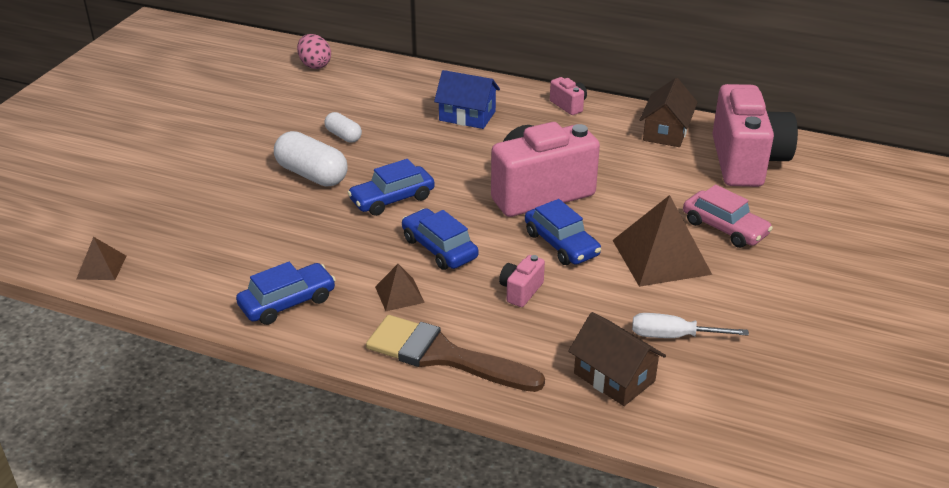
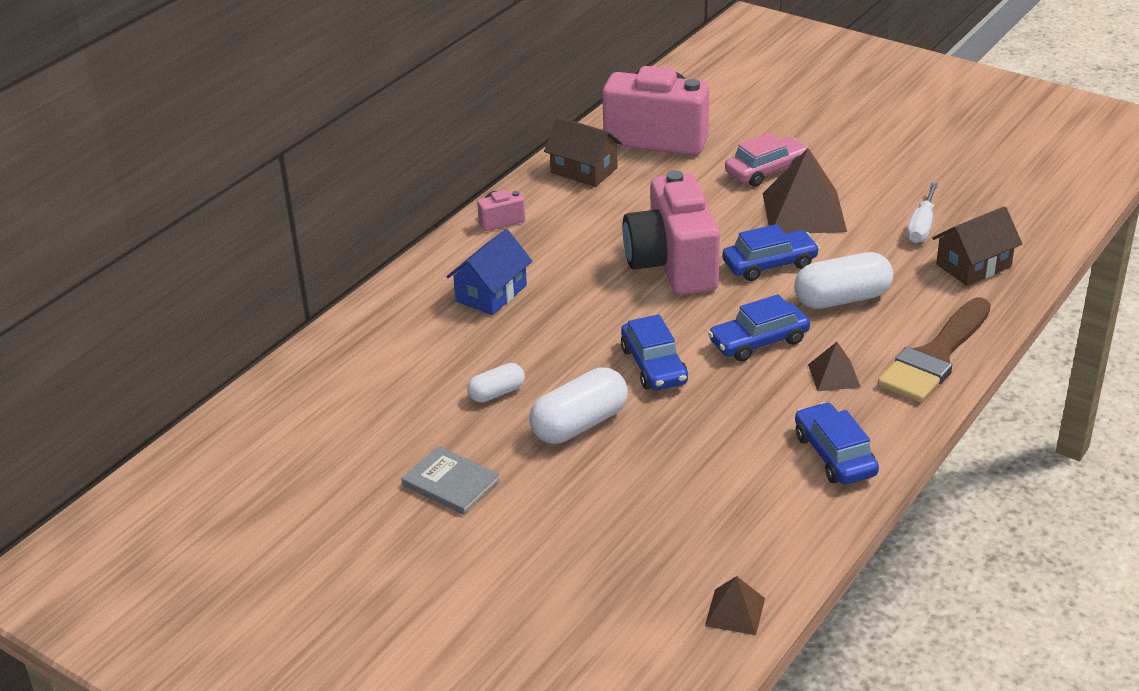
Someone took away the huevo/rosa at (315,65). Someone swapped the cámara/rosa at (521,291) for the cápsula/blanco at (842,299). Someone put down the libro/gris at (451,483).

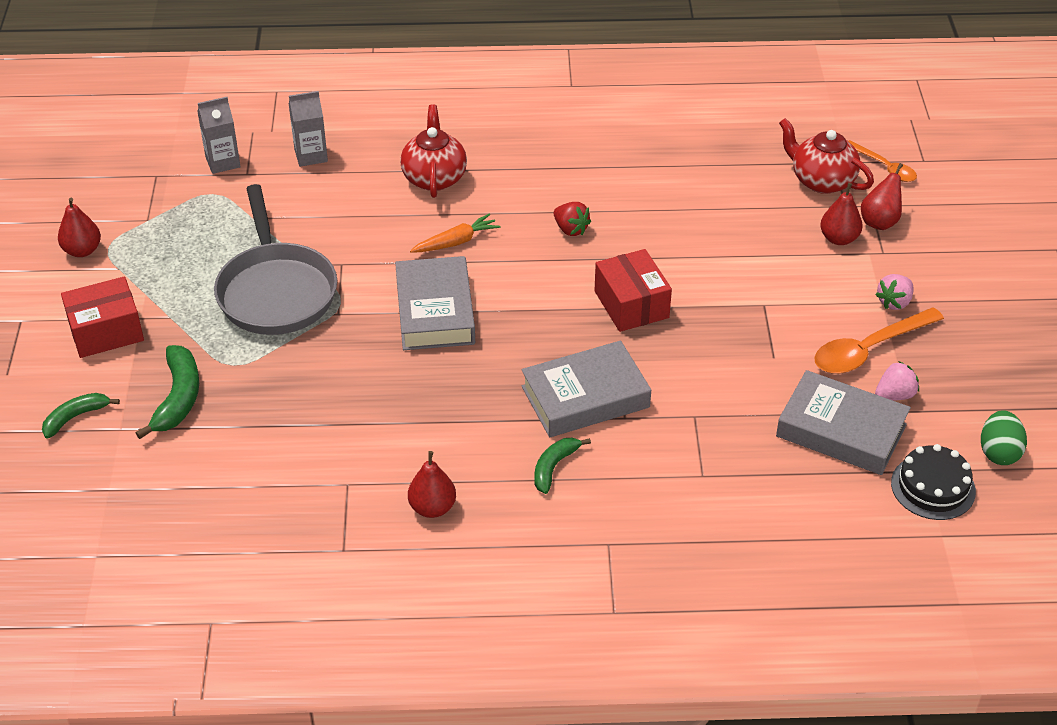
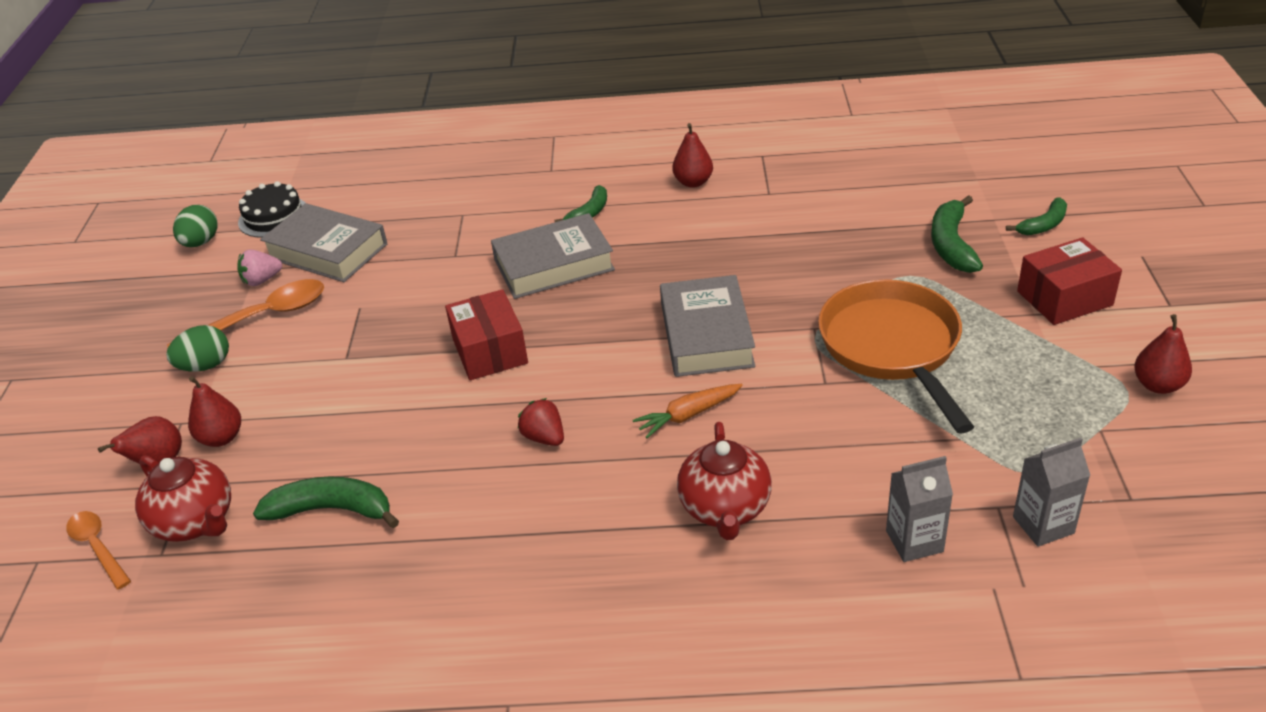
Someone repainted the sartén/gris at (276,291), which became the sartén/naranja at (892,347). Someone swapped the fresa/rosa at (894,302) for the huevo/verde at (205,366). Someone put down the plátano/verde at (332,510).

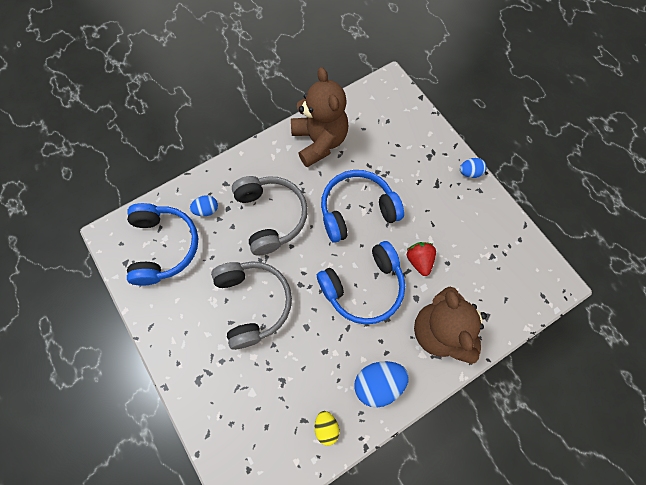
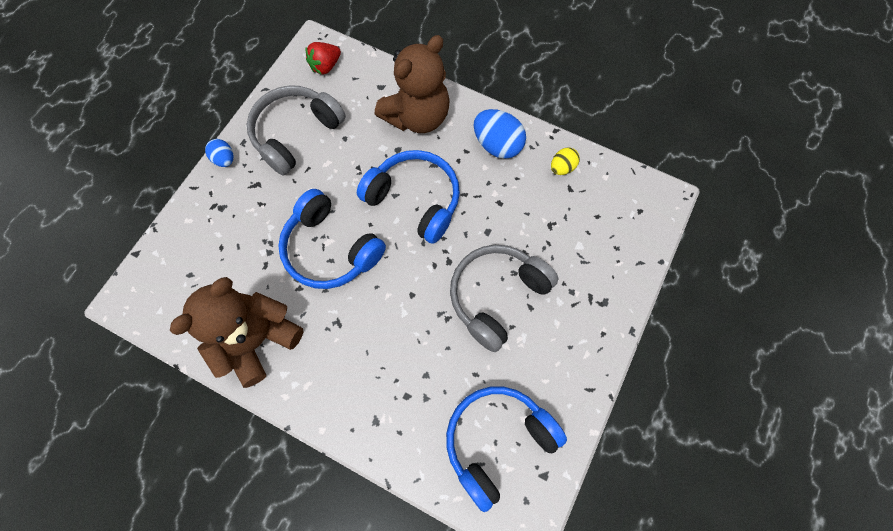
Someone carried the auriculares/gris from (271,216) to (296,134). Someone took away the huevo/azul at (206,210). Someone carried the fresa/rojo from (419,260) to (325,66).

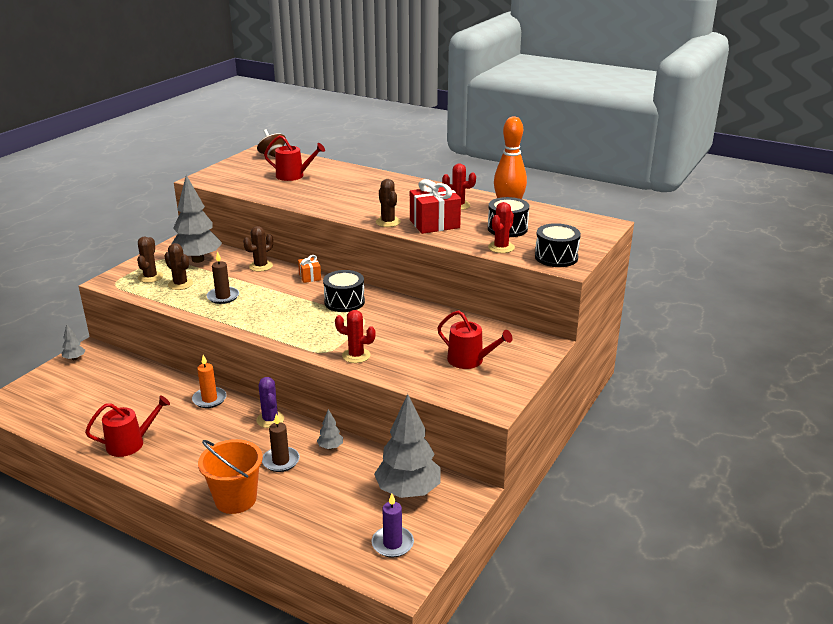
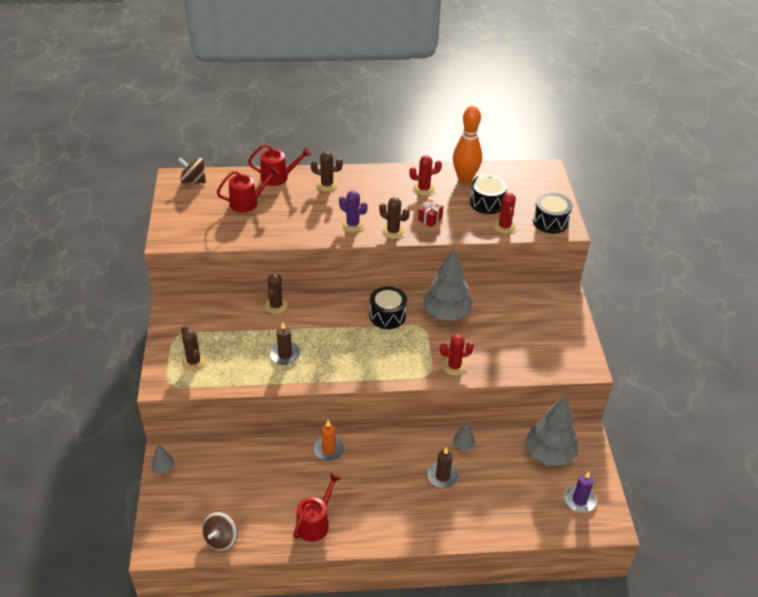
Someone carried the árbol/gris from (198,260) to (446,314). Someone scaled the regalo/rojo at (434,224) by 0.52. Someone carried the cactus/marrón from (180,284) to (327,185). Someone took away the regalo/naranja at (310,277). Someone carried the regadera/rojo from (469,360) to (278,177). Someone carried the cactus/morado from (270,420) to (353,224). Someone took away the balde/naranja at (235,499). Someone put down the peonza/marrón at (221,539).

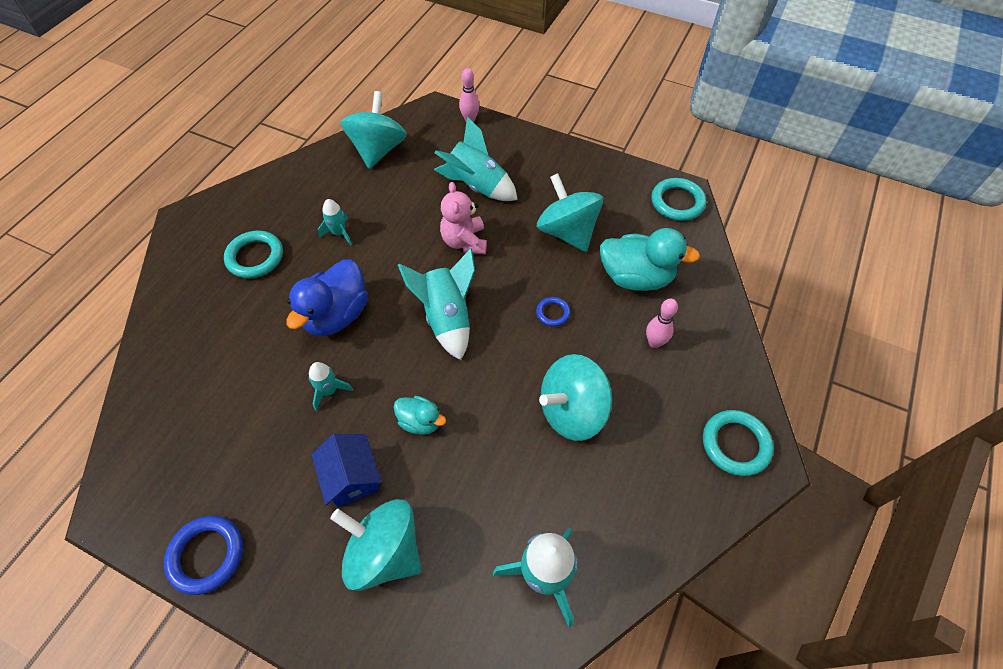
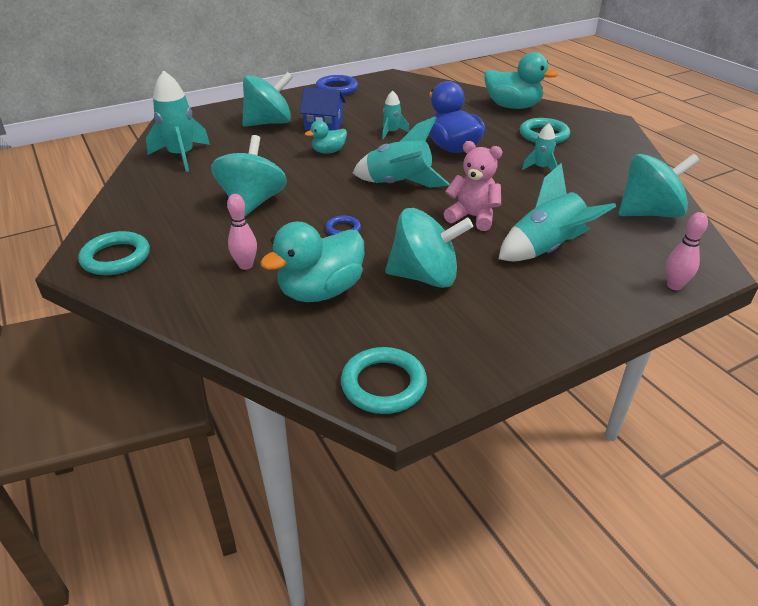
Someone rotated the peonza/turquesa at (378,150) by 60 degrees counterclockwise. Someone put down the pato/turquesa at (512,107).

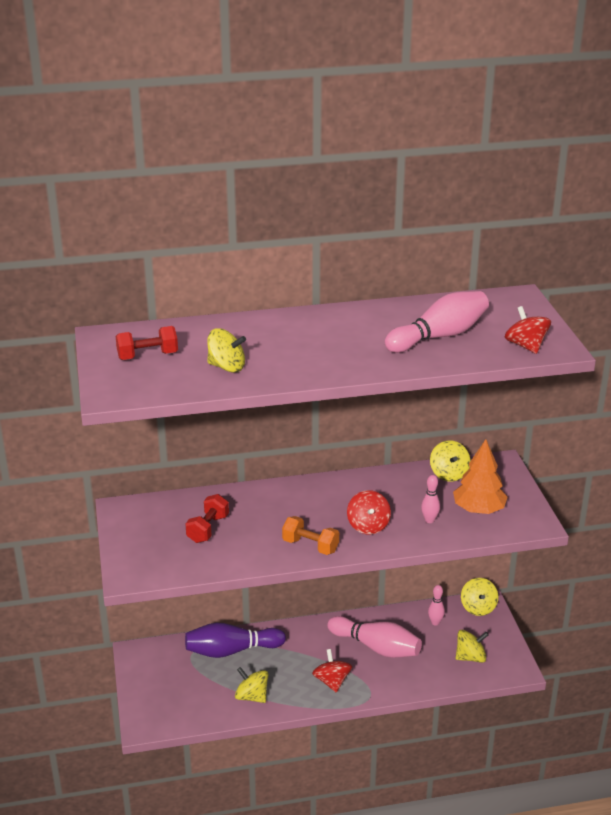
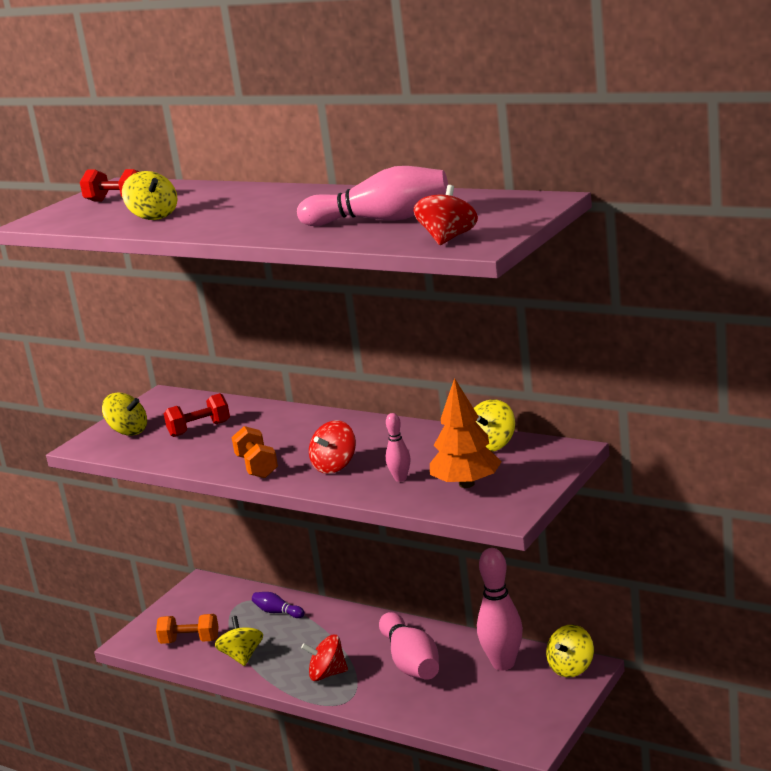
Someone scaled the bolo/rosa at (435,622) by 2.01. Someone scaled the bolo/morado at (231,650) by 0.50. Someone carried the peonza/amarillo from (470,657) to (128,431). Someone rotated the peonza/rojo at (332,681) by 120 degrees counterclockwise. Someone put down the mancuerna/naranja at (190,641).

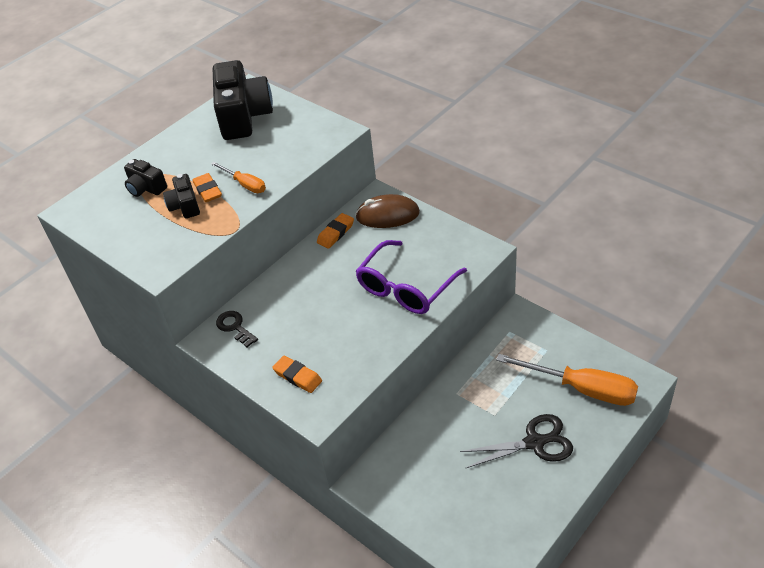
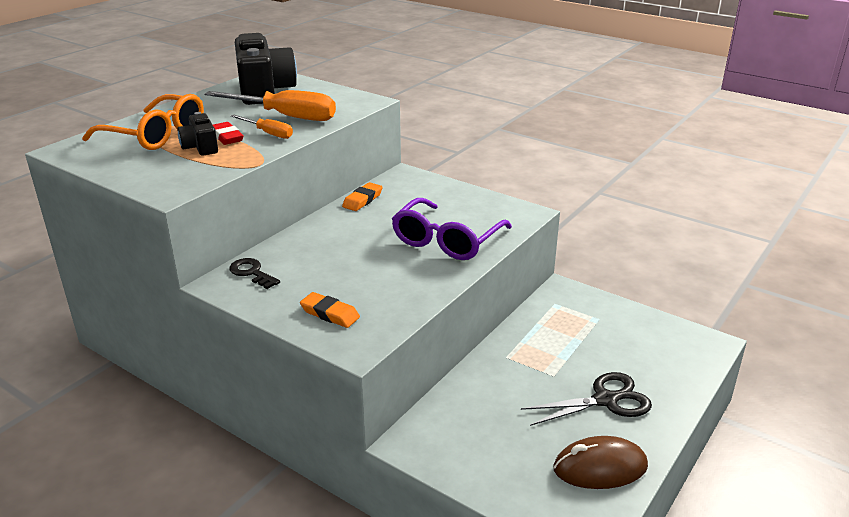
Someone swapped the cámara/negro at (146,188) for the gafas/naranja at (156,135). Someone repainted the goma de borrar/naranja at (207,190), which became the goma de borrar/rojo at (226,137). Someone carried the ratón/marrón from (387,215) to (600,468). Someone carried the destornillador/naranja from (582,389) to (286,116).

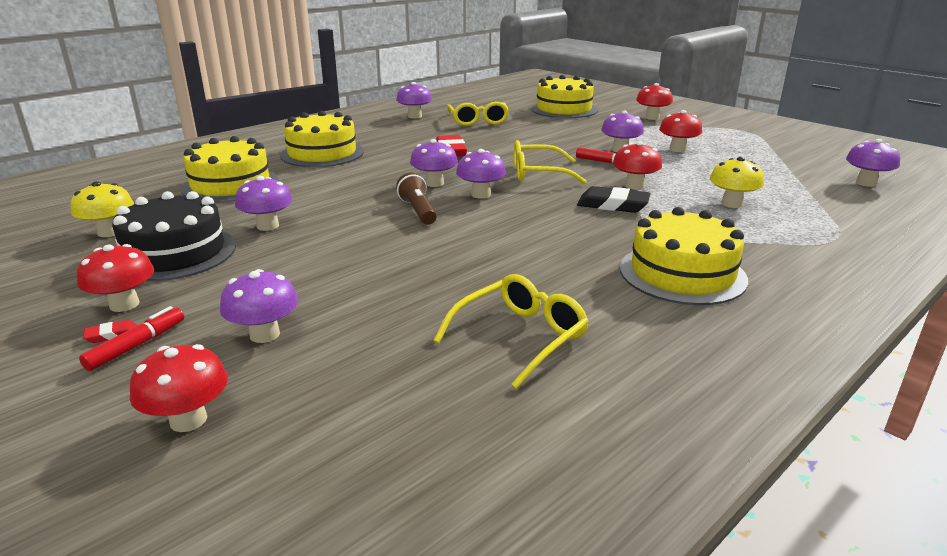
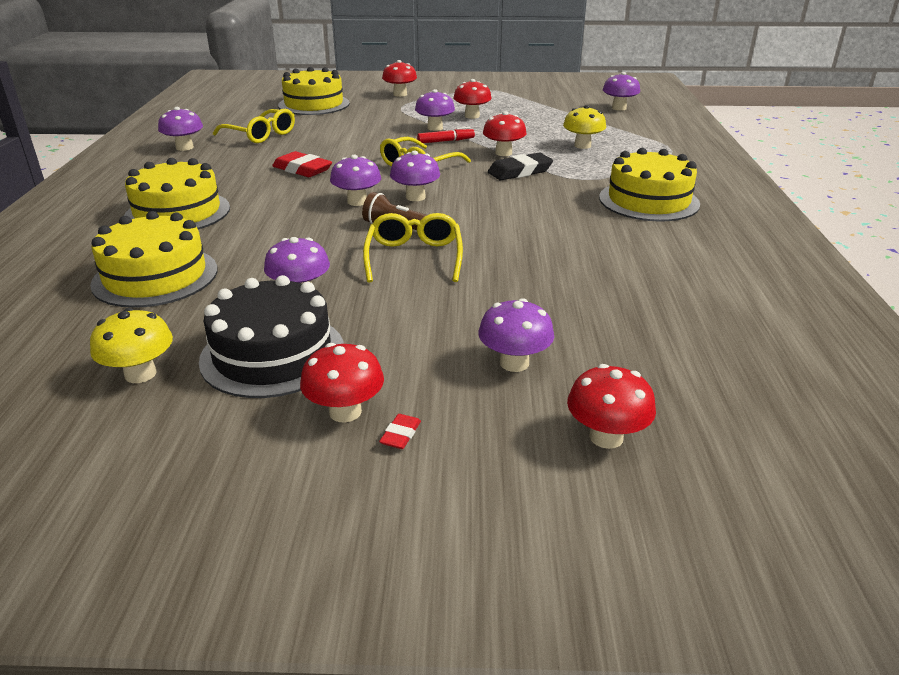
Someone carried the gafas/amarillo from (519,337) to (414,257). Someone took away the rotulador/rojo at (137,345).

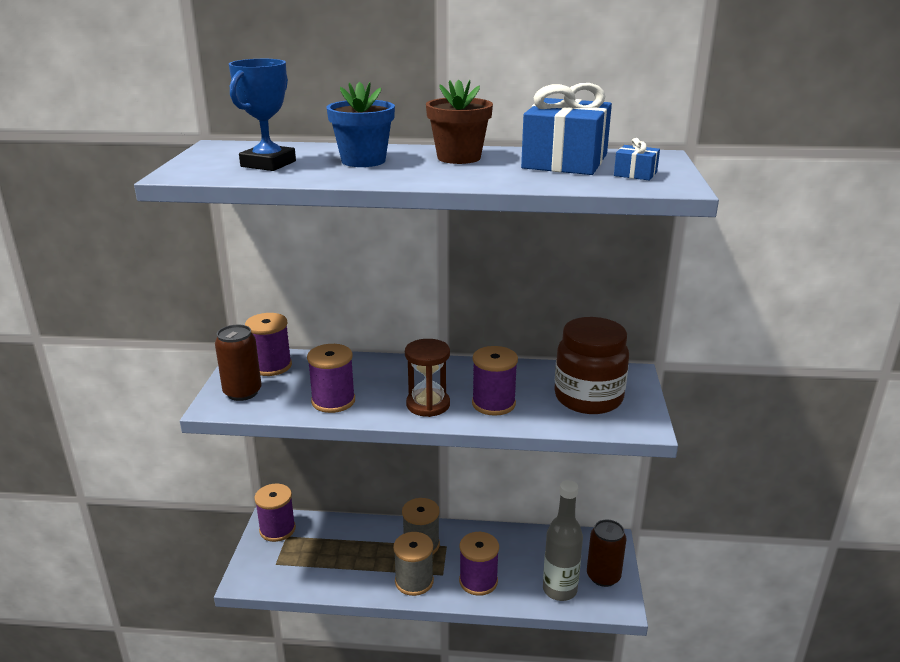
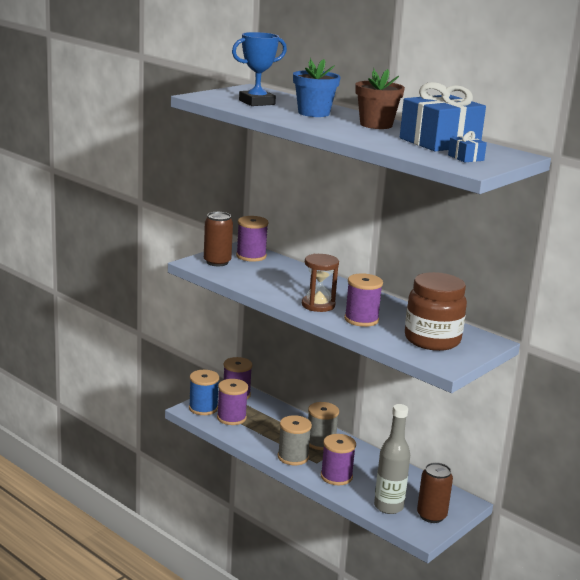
Someone carried the carrete/morado from (333,401) to (231,418). Someone put down the carrete/azul at (203,408).

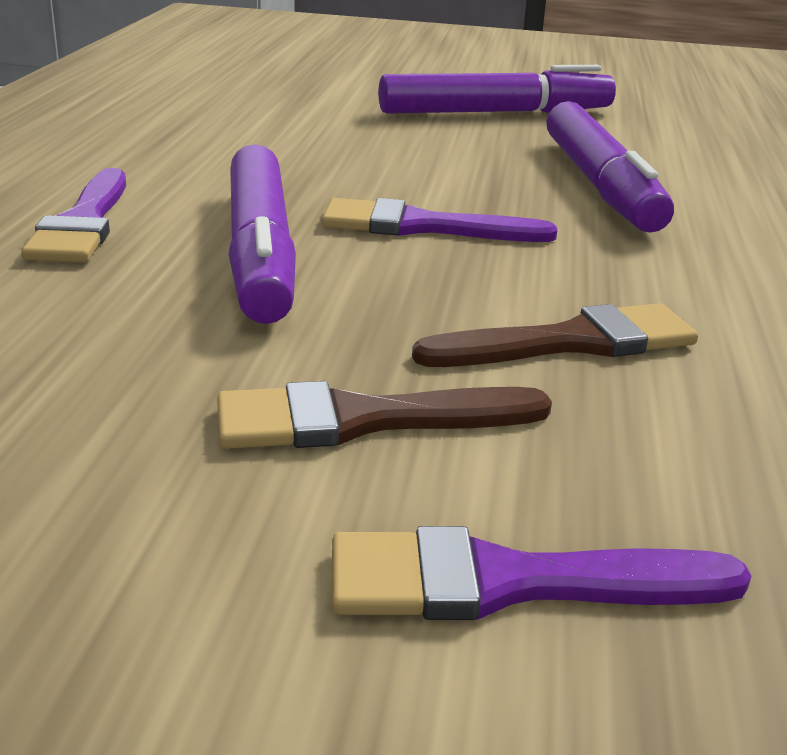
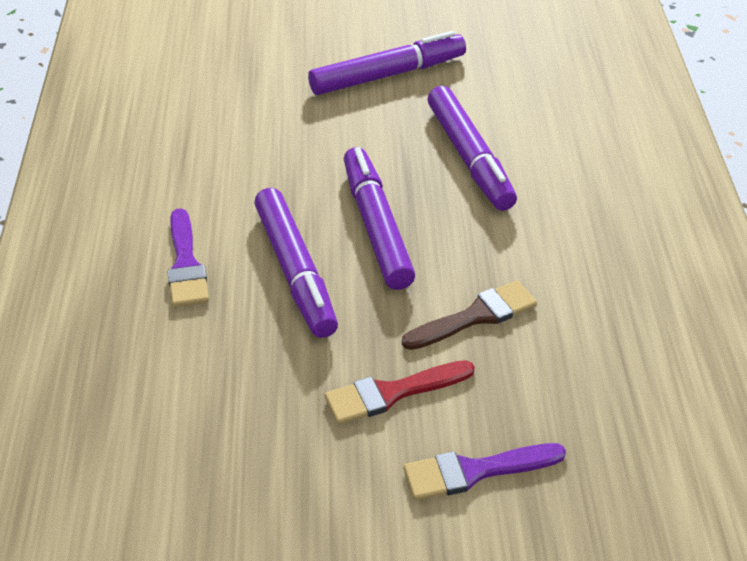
Someone swapped the pincel/morado at (422,226) for the rotulador/morado at (376,227). Someone repainted the pincel/marrón at (362,420), which became the pincel/rojo at (392,393).

